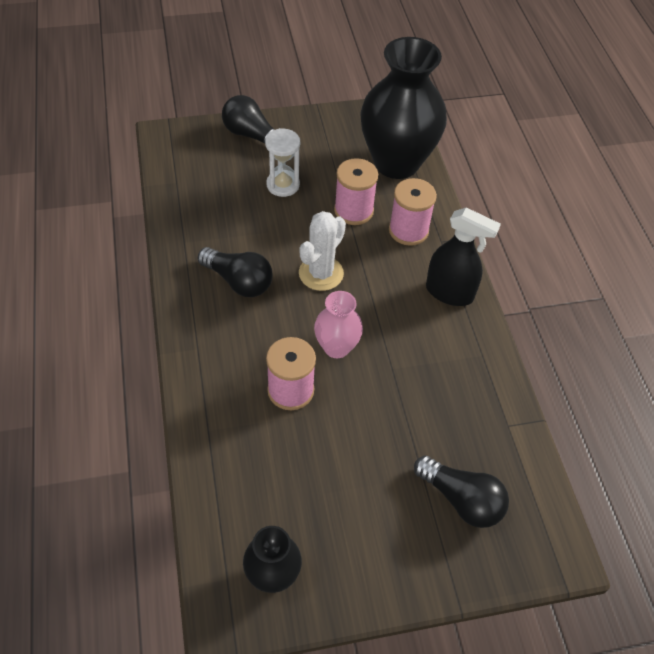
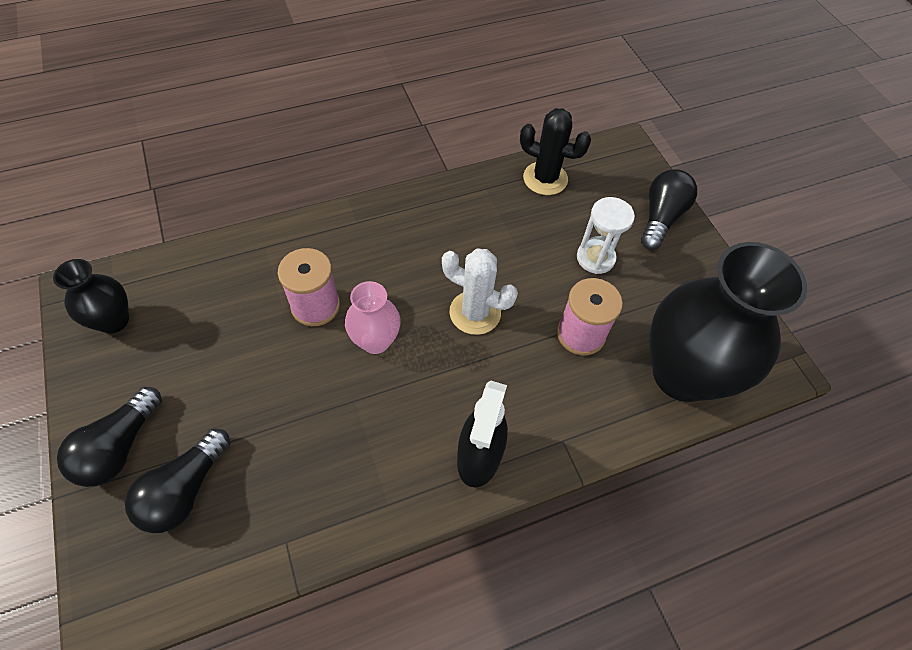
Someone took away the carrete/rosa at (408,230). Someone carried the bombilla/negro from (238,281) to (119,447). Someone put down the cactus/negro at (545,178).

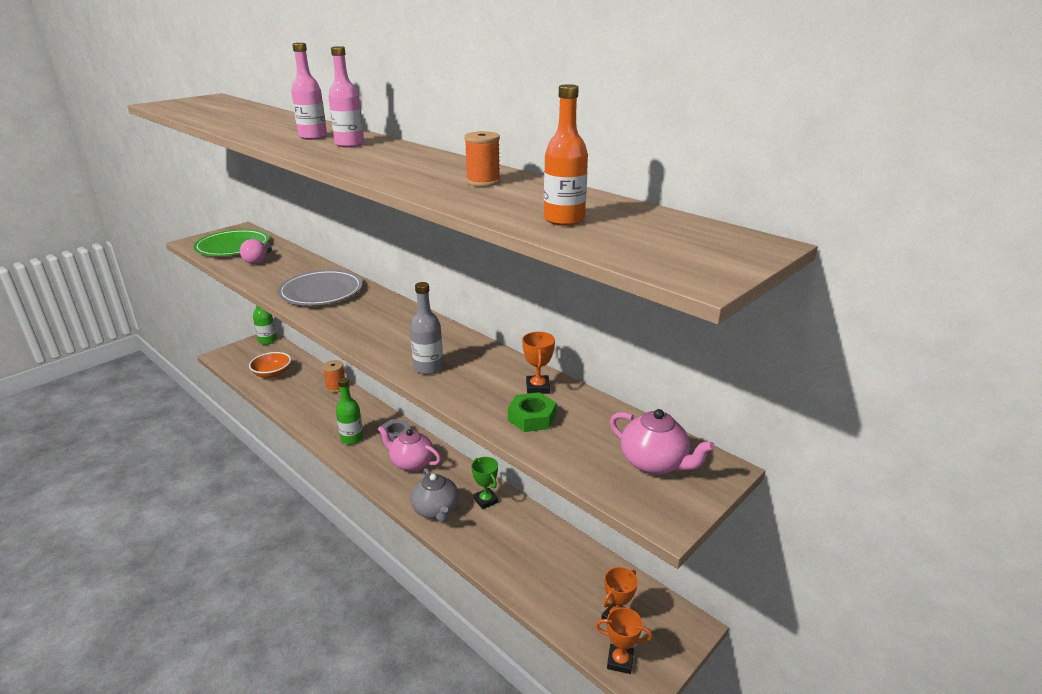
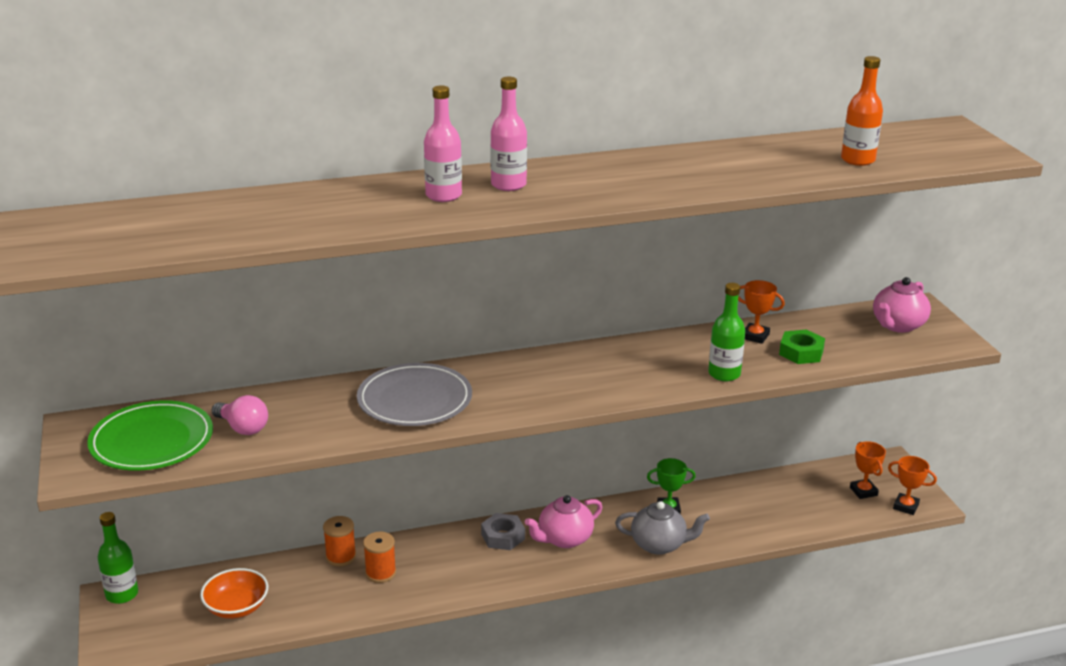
Someone carried the carrete/naranja from (483,182) to (380,573). Someone took away the botella/gris at (428,367). Someone carried the botella/verde from (352,438) to (724,374). Someone rotated the tetera/rosa at (654,463) by 150 degrees clockwise. Someone rotated the trofeo/naranja at (620,661) by 75 degrees clockwise.

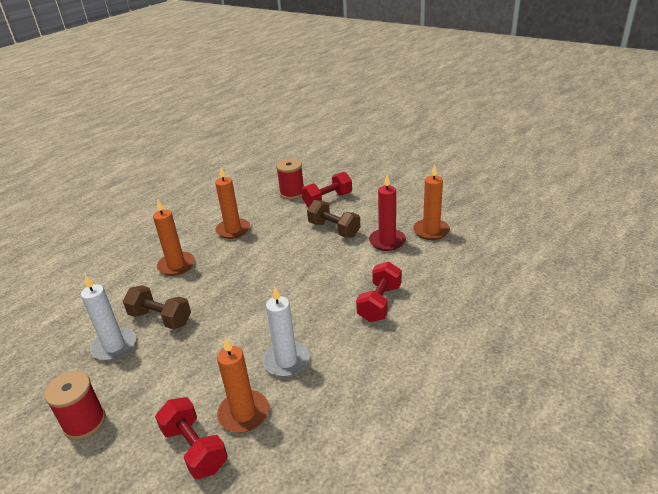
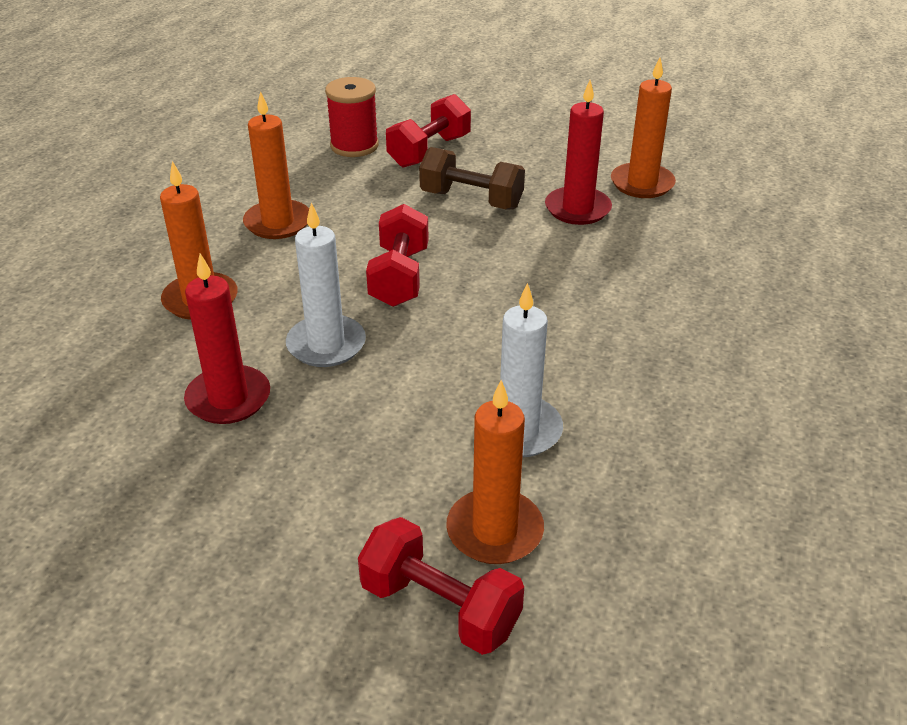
Someone carried the mancuerna/rojo from (379,303) to (399,277). Someone carried the vela/blanco from (114,346) to (326,344). Someone swapped the mancuerna/marrón at (160,318) for the vela/rojo at (228,398). Someone took away the carrete/rojo at (84,422).

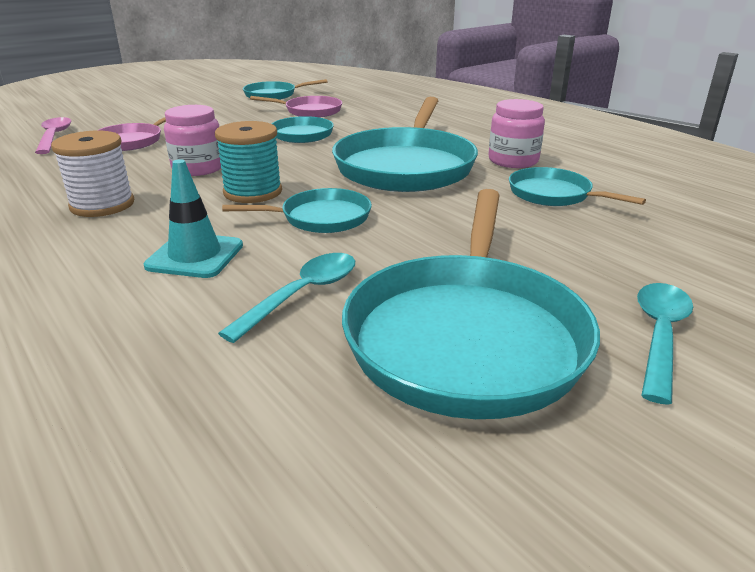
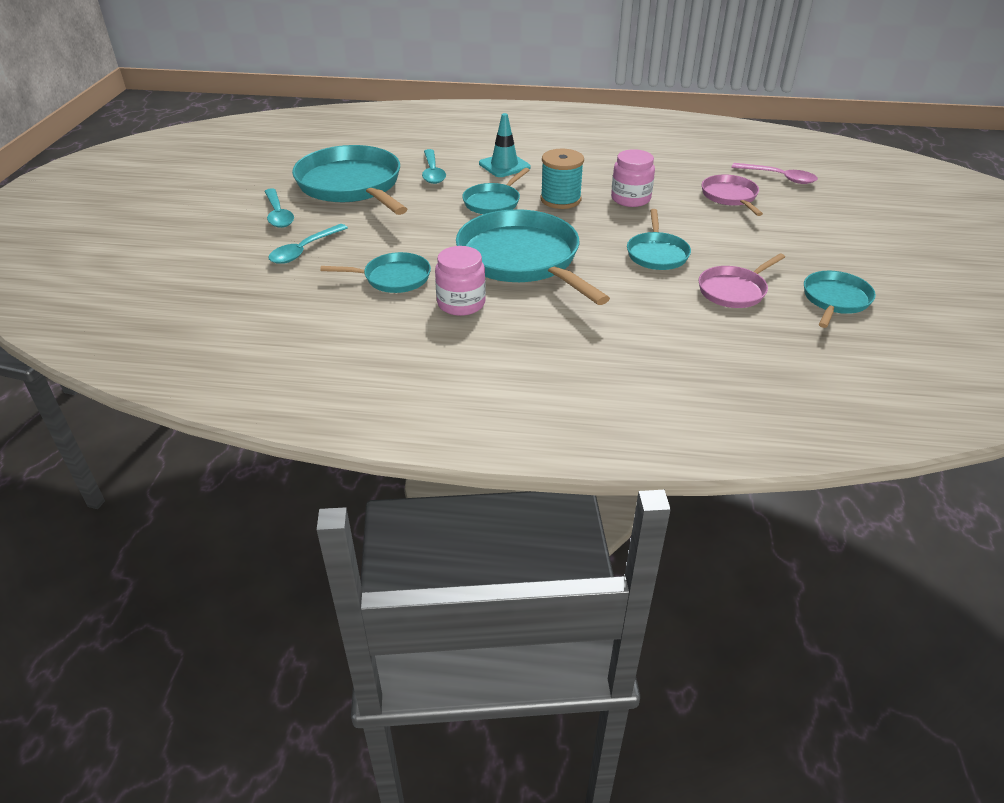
Someone took away the carrete/blanco at (102,205). Someone put down the cuchara/turquesa at (304,250).

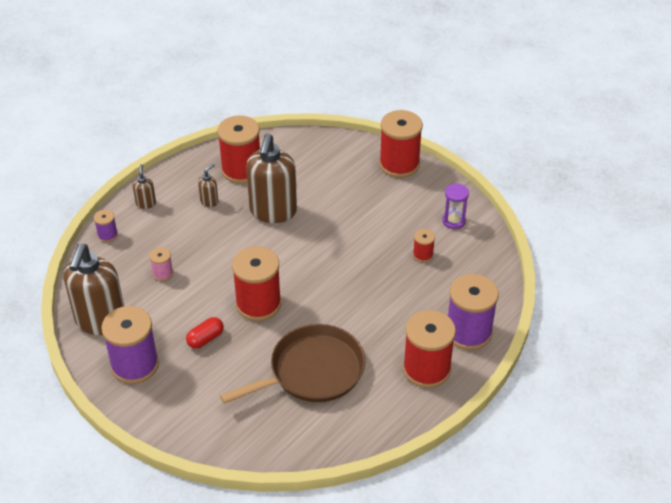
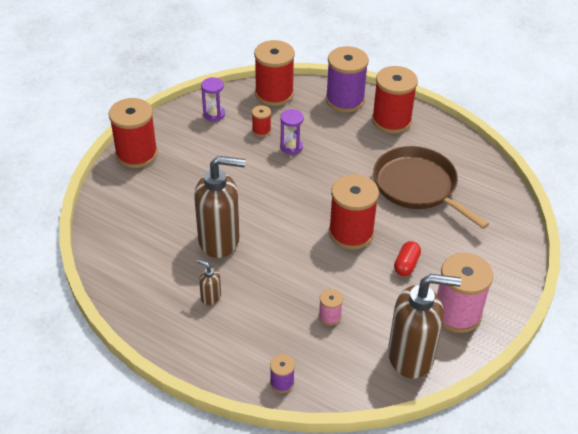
Someone carried the carrete/rojo from (241,170) to (274,94). Someone took away the dispensador de jabón/marrón at (146,203). Someone repainted the carrete/morado at (135,365), which became the carrete/rosa at (457,313). Someone rotated the cápsula/rojo at (205,339) by 75 degrees clockwise. Someone put down the reloj de arena/morado at (291,147).

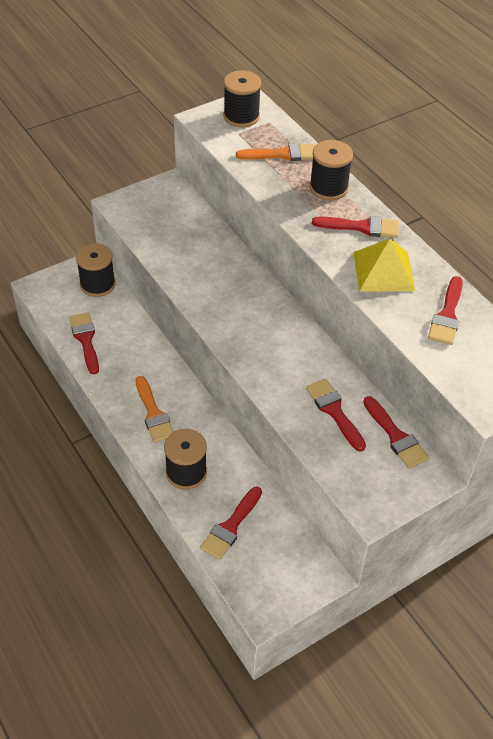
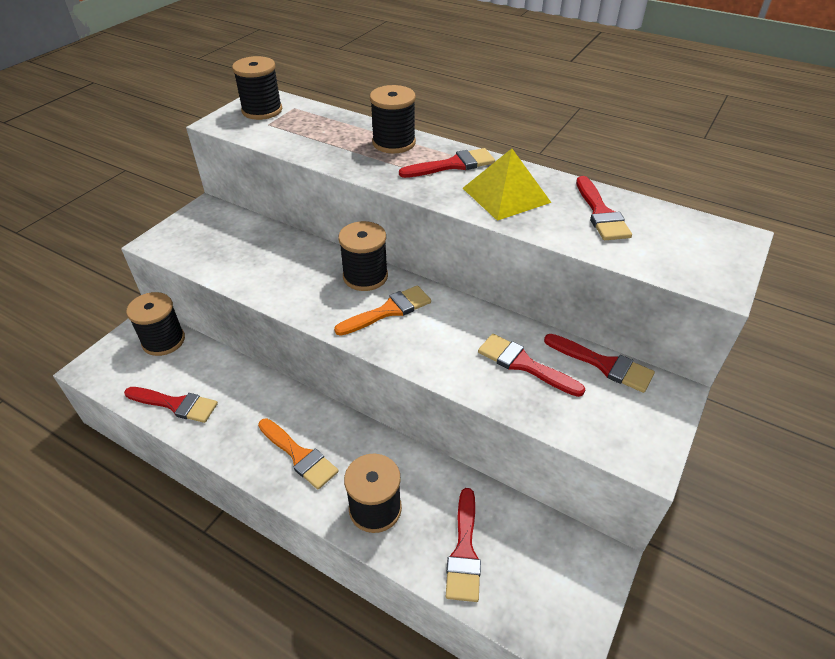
Someone carried the pincel/naranja from (282,154) to (389,310). Someone rotated the pincel/rojo at (85,339) by 150 degrees clockwise. Someone put down the carrete/negro at (365,276).

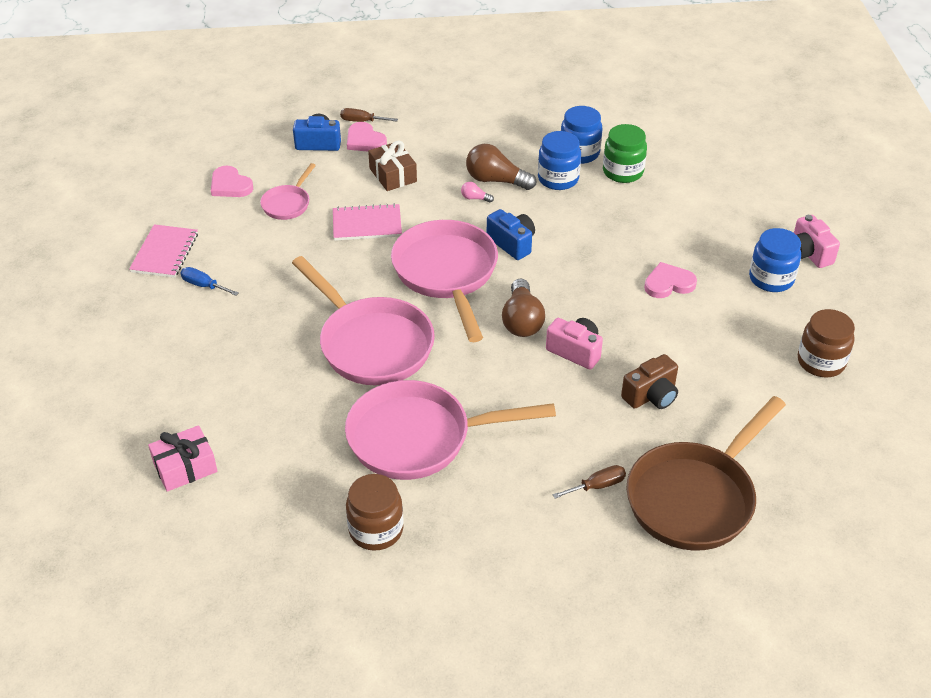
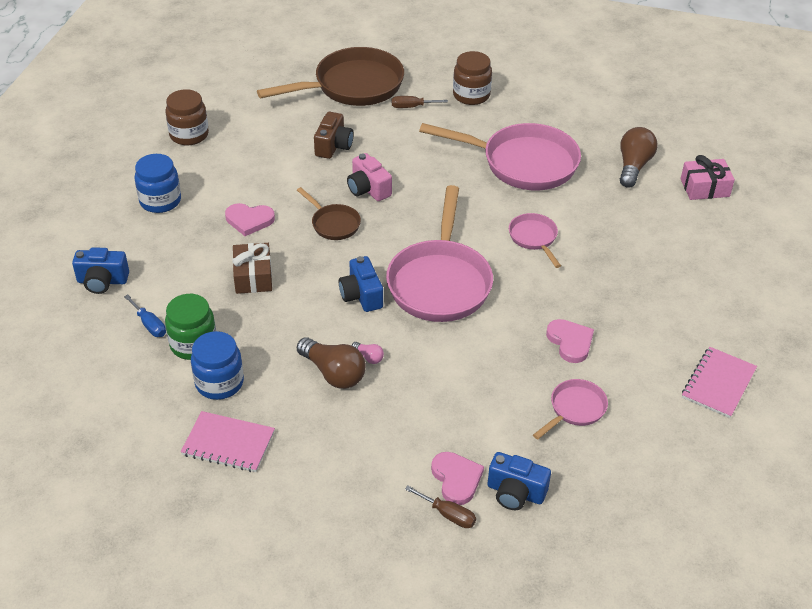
Someone took away the tarro/azul at (558,179). Someone carried the regalo/marrón from (393,175) to (253,276). Someone carried the corazón/rosa from (230,185) to (570,342). Someone carried the cuaderno/rosa from (367,224) to (228,443). Someone took away the cámara/rosa at (808,253). Someone scaled the sartén/rosa at (371,344) by 0.48. Someone carried the destornillador/azul from (203,285) to (149,324). Someone carried the bombilla/marrón from (522,321) to (633,166). Someone rotated the cámara/marrón at (651,395) by 120 degrees clockwise. Someone carried the tarro/marrón from (376,530) to (471,95). Someone put down the sartén/marrón at (333,224). Someone put down the cámara/azul at (102,281).

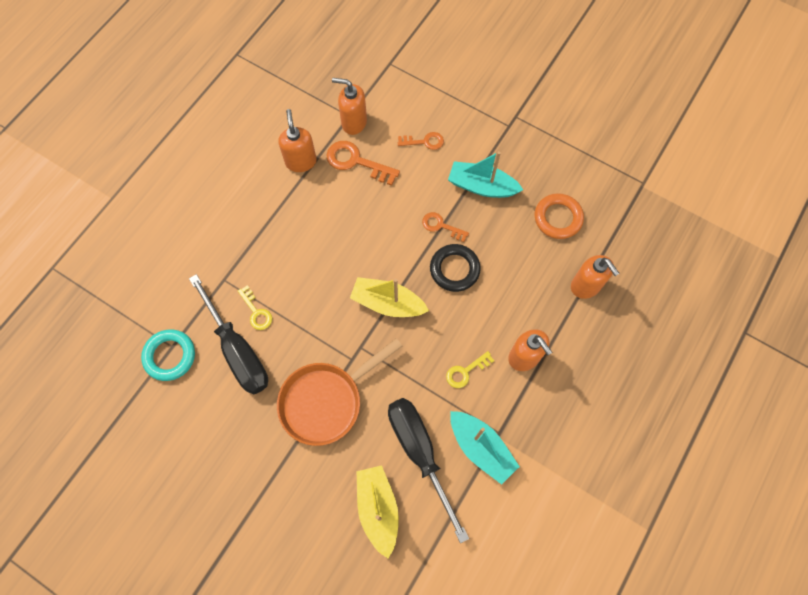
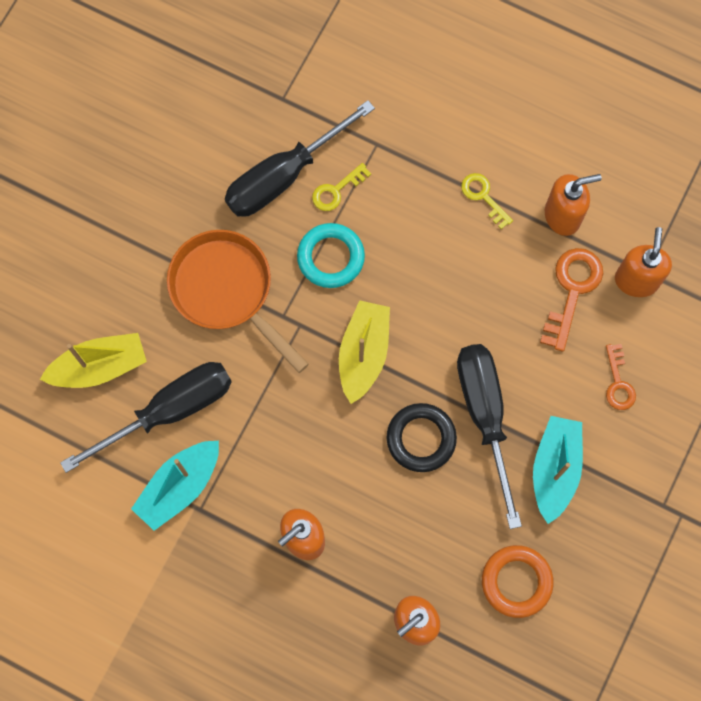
Someone swapped the llave/naranja at (441,226) for the destornillador/negro at (485,416). Someone carried the anillo/turquesa from (170,356) to (331,257). Someone carried the llave/amarillo from (465,371) to (483,197).

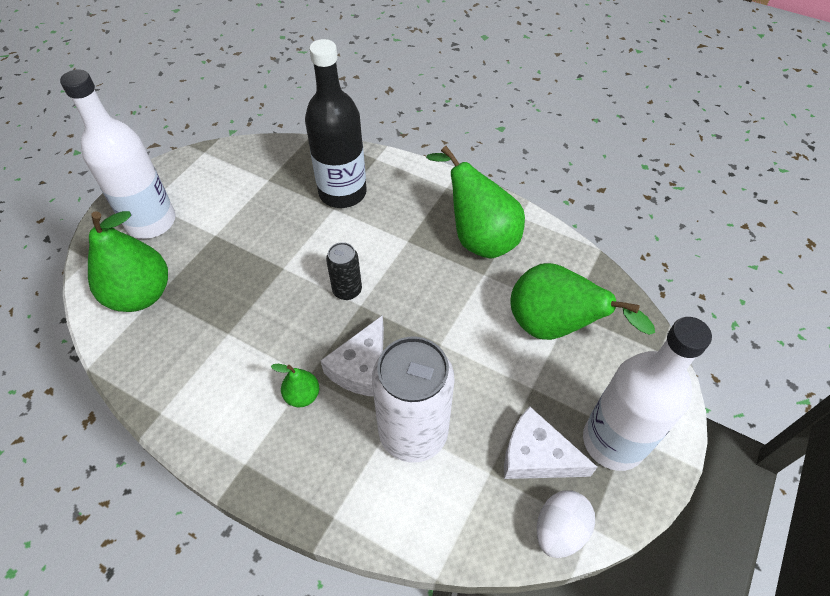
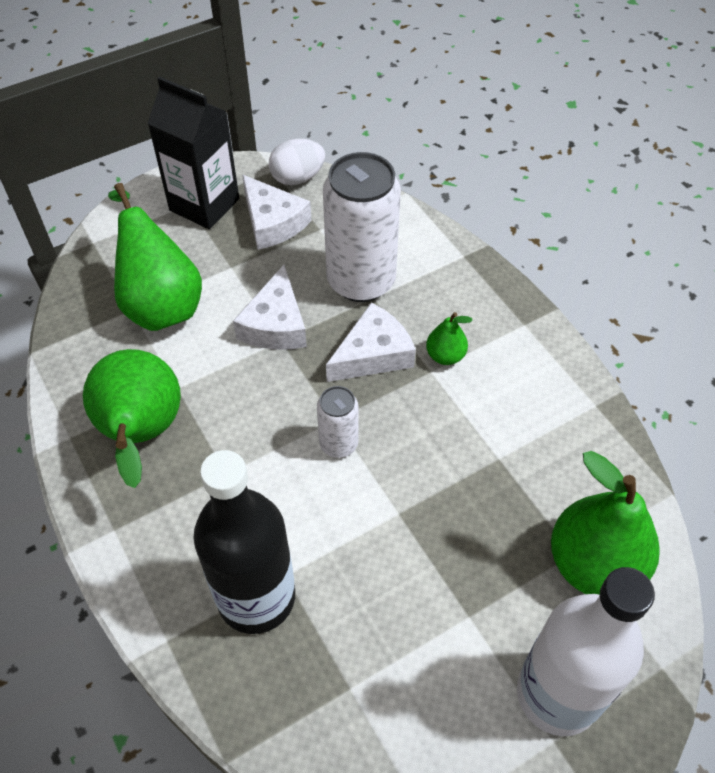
Someone repainted the lata/negro at (347,290), which became the lata/blanco at (338,444). Someone swapped the botella/blanco at (613,441) for the cartón de leche/negro at (204,204). Someone put down the queso/blanco at (275,324).

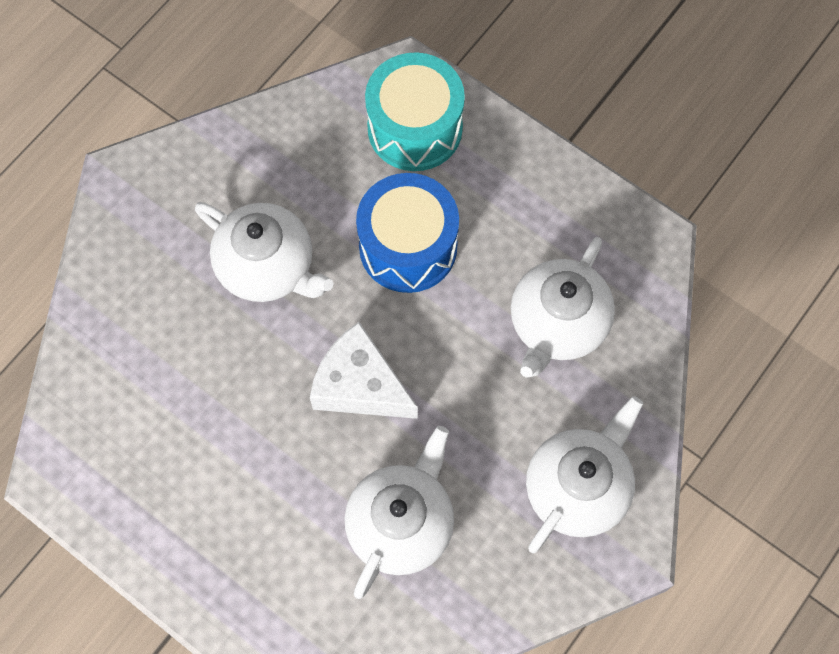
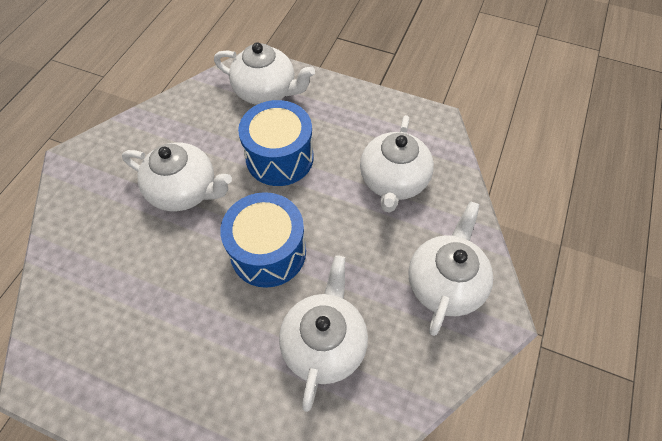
Someone swapped the tambor/turquesa at (415,128) for the tetera/blanco at (266,91). Someone swapped the queso/blanco at (360,385) for the tambor/azul at (268,252).

